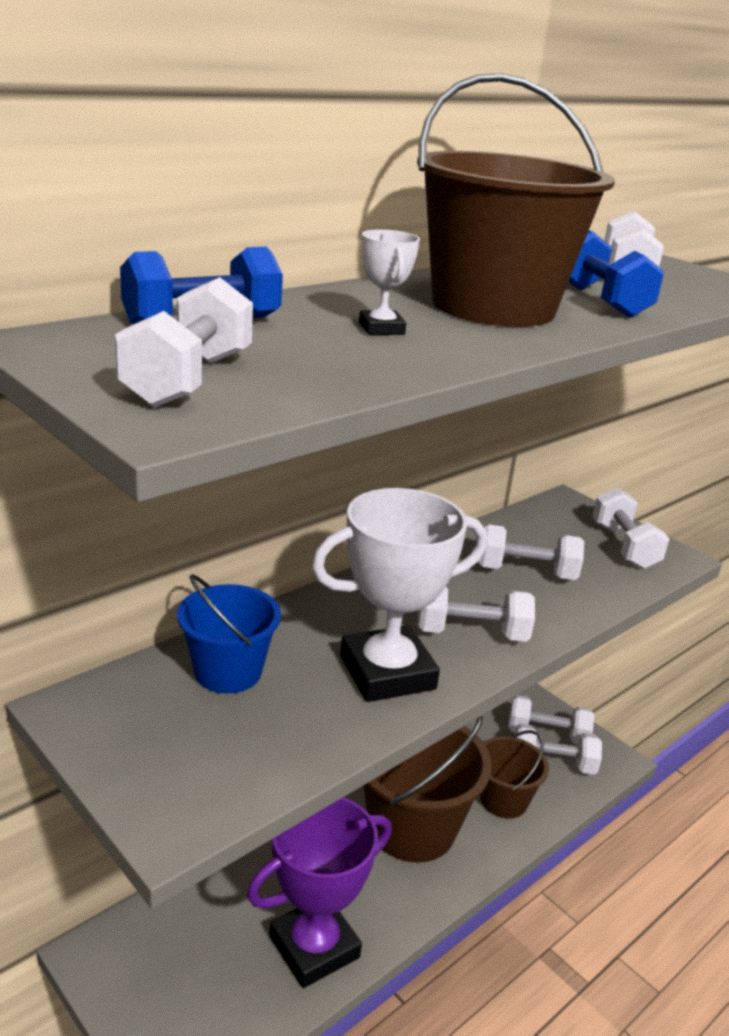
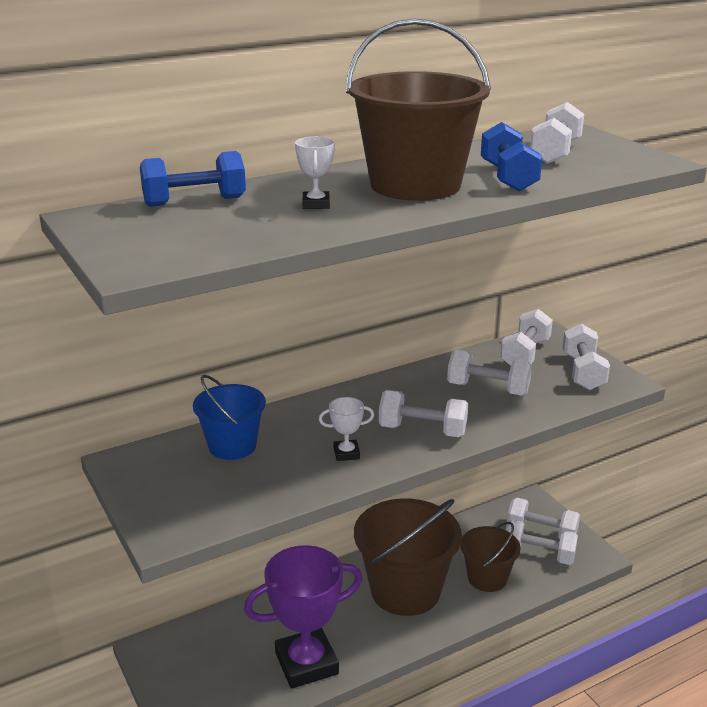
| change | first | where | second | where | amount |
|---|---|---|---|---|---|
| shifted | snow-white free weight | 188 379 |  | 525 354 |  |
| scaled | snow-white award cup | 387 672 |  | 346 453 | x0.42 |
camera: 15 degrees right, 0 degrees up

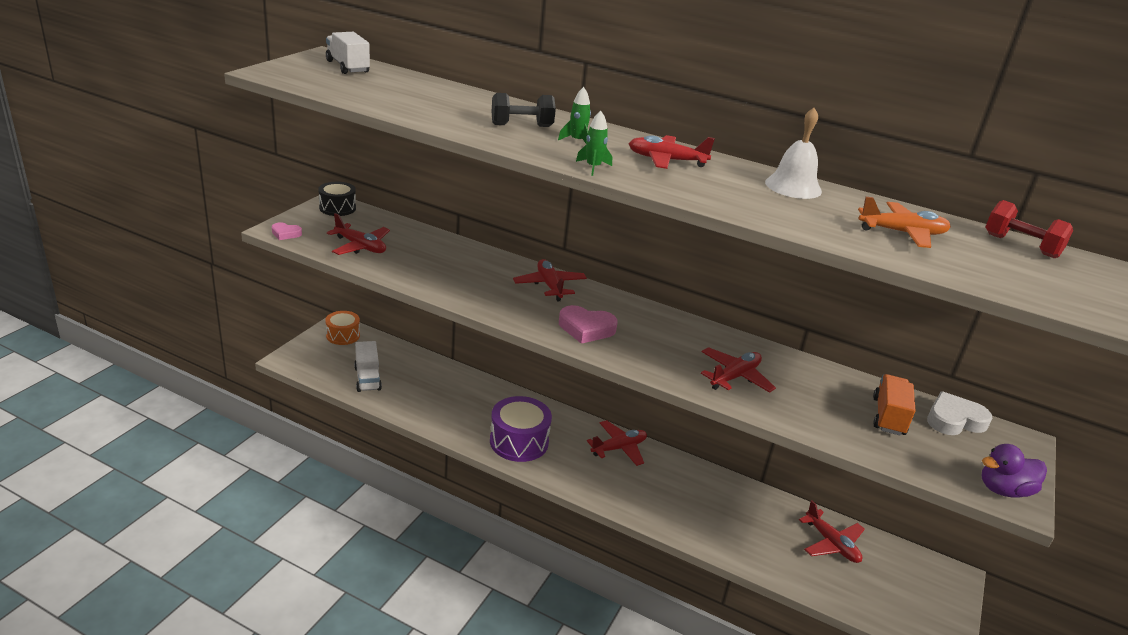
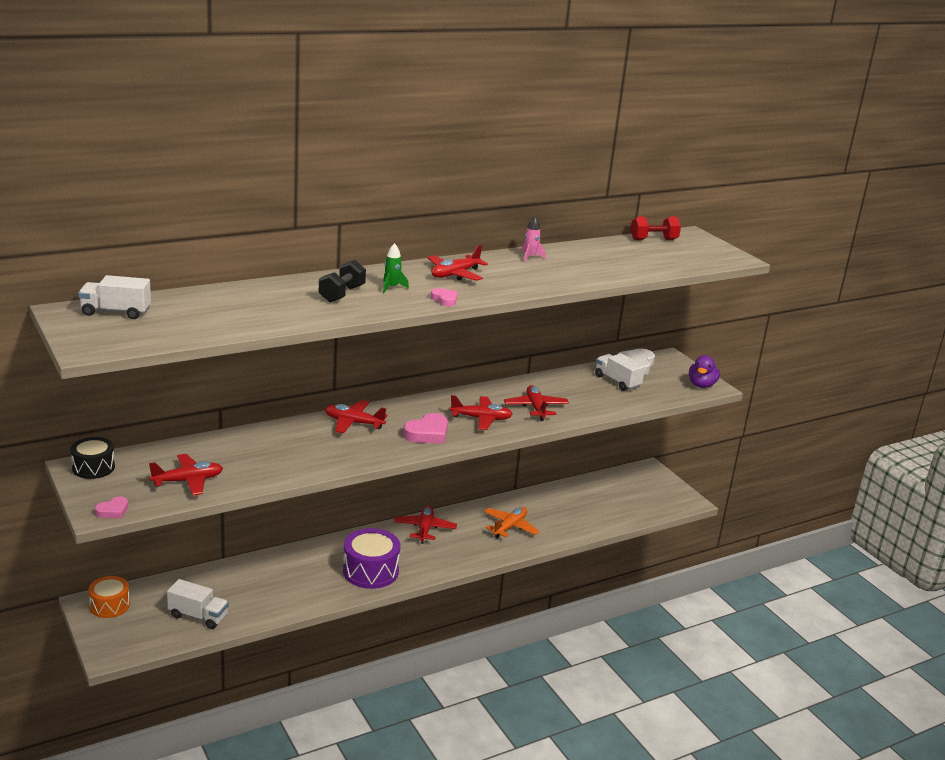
| change | first | where | second | where | amount |
|---|---|---|---|---|---|
| swapped | snow-white hand bell | 793 186 | pink toy rocket | 530 257 |  |
| swapped | emerald toy rocket | 593 167 | pink heart | 445 300 |  |
| shifted | orange aeroplane | 902 233 |  | 510 527 |  |
| repainted | orange toy truck | 888 416 | snow-white toy truck | 617 381 |  |
| shifted | crimson aeroplane | 831 544 |  | 481 419 |  |
camera: 55 degrees left, 5 degrees down

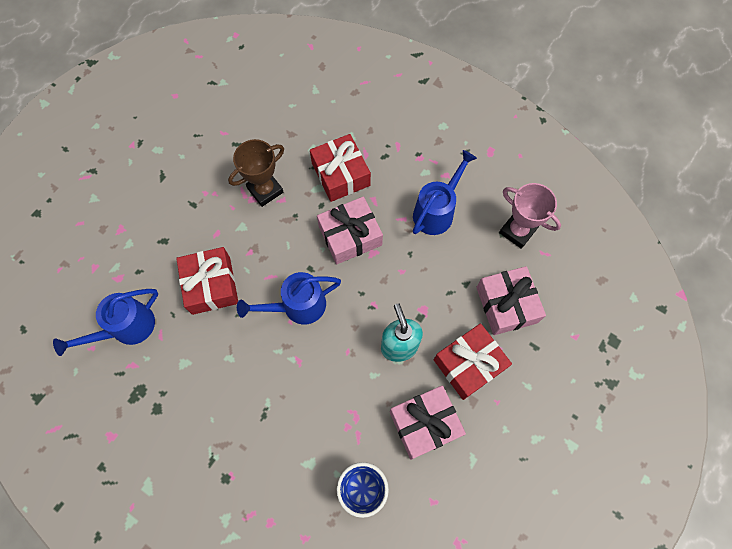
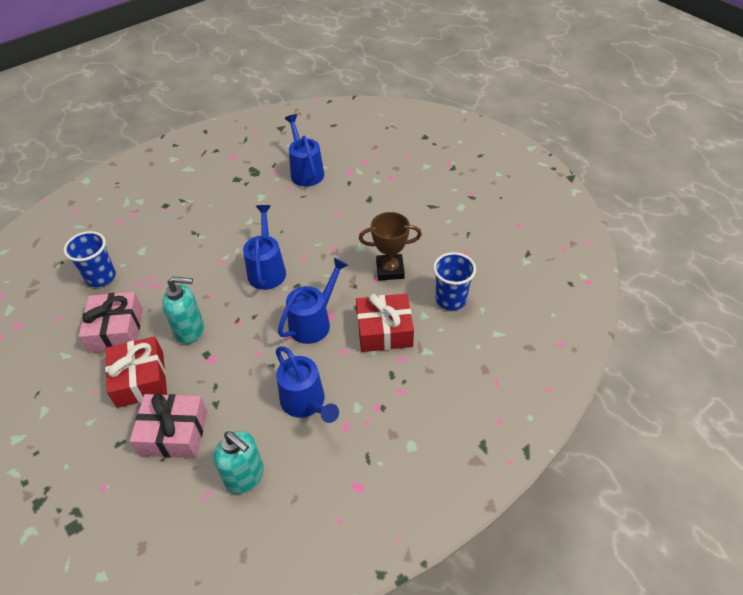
| change | first | where | second | where | amount |
|---|---|---|---|---|---|
| rotated | russet award cup | 265 190 |  | 390 270 | 75 degrees counterclockwise |
| swapped | pink award cup | 517 231 | teal soap pump | 245 476 |  |
| swapped | pink wrapped gift | 350 236 | blue sprinkling can | 314 322 |  |
| gone | crimson wrapped gift | 211 285 |  |  |  |
| new |  |  | blue cup | 451 299 |  |
camera: 110 degrees right, 20 degrees down

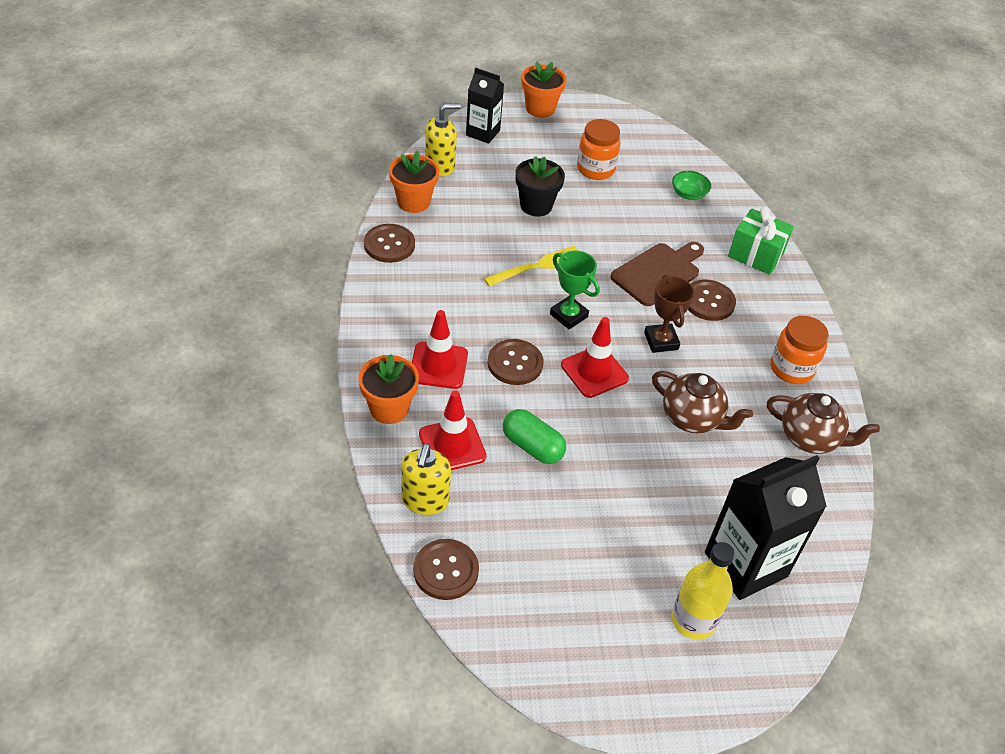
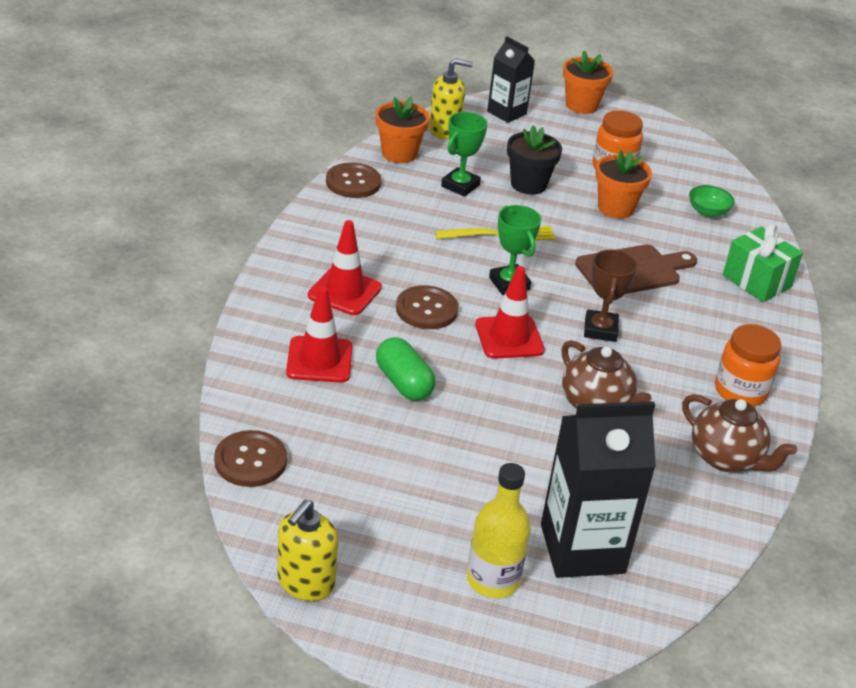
| change | first | where | second | where | amount |
|---|---|---|---|---|---|
| gone | russet shirt button | 708 302 |  |  |  |
| shifted | orange plant pot | 389 408 |  | 615 208 |  |
| shifted | yellow soap pump | 425 500 |  | 305 582 |  |
| new |  |  | emerald award cup | 460 186 |  |
camera: 20 degrees right, 10 degrees down

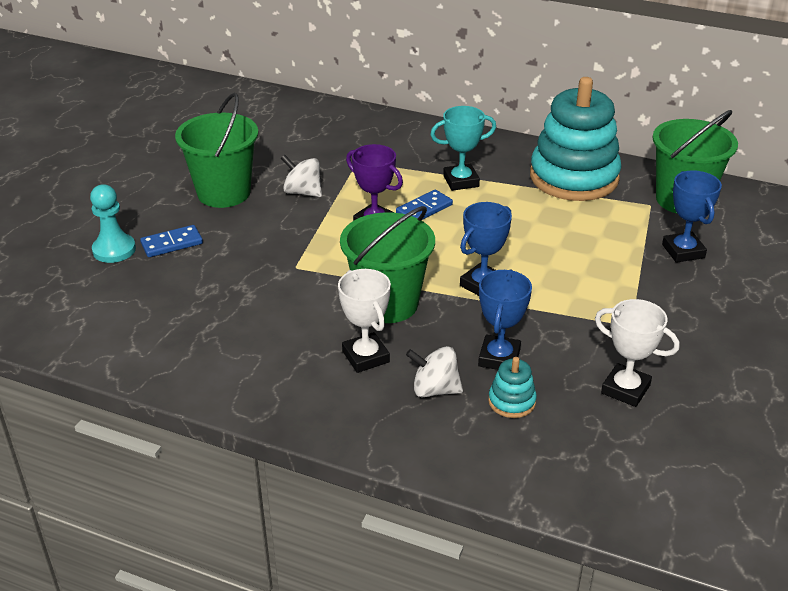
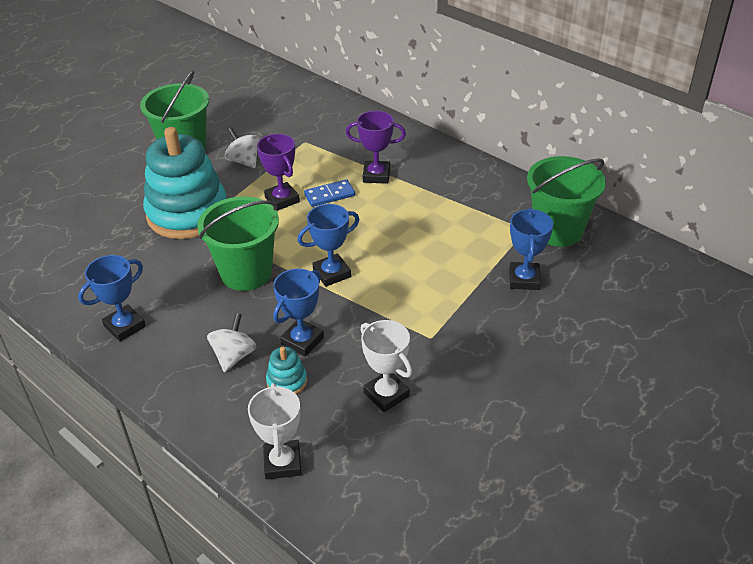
| change | first | where | second | where | amount |
|---|---|---|---|---|---|
| shifted | teal ring stacker | 574 177 |  | 187 213 |  |
| repainted | teal award cup | 461 181 | royal purple award cup | 376 175 |  |
| gone | teal pawn | 114 250 |  |  |  |
| gone | blue domino | 172 244 |  |  |  |
| shifted | snow-white award cup | 365 357 |  | 282 463 |  |
| rotated | snow-white whirligig | 434 389 |  | 234 356 | 75 degrees clockwise |
| new |  |  | blue award cup | 125 326 |  |
camera: 20 degrees right, 5 degrees up

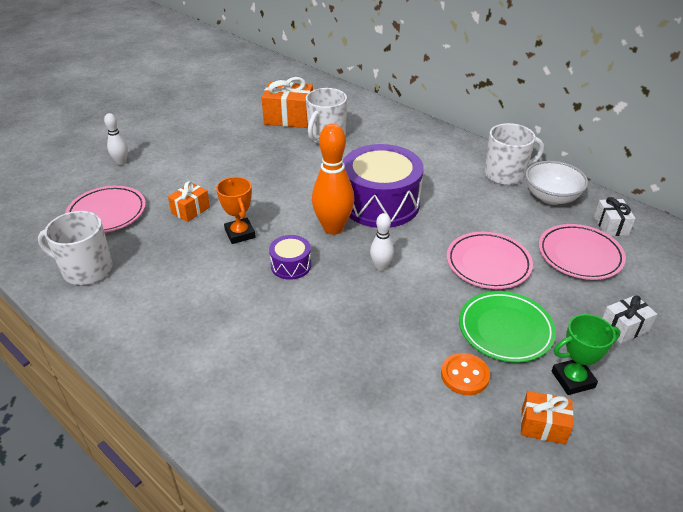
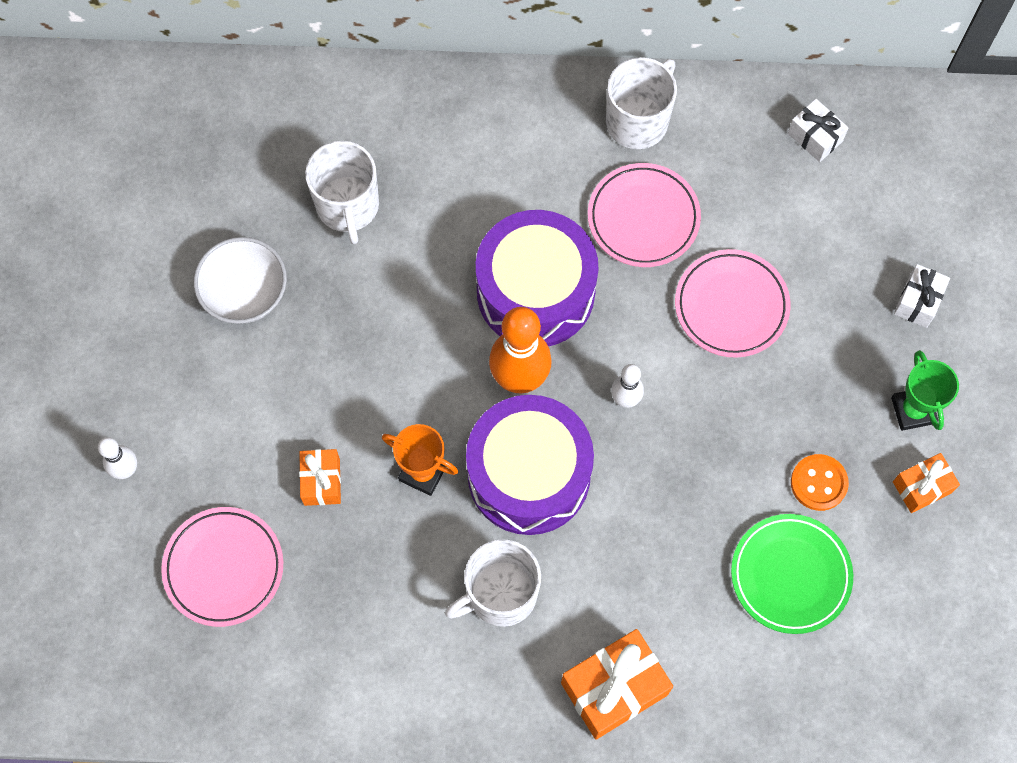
| change | first | where | second | where | amount |
|---|---|---|---|---|---|
| shifted | orange wrapped gift | 289 118 |  | 614 688 |  |
| shifted | snow-white bowl | 551 197 |  | 245 293 |  |
| shifted | snow-white mug | 86 269 |  | 500 594 |  |
| shifted | pink plate | 579 255 |  | 643 218 |  |
| scaled | royal purple drum | 291 265 |  | 529 475 | x2.16 |
| shifted | emerald plate | 505 330 |  | 790 575 |  |
| rotated | emerald award cup | 573 379 |  | 913 410 | 45 degrees counterclockwise |
camera: 40 degrees left, 30 degrees up

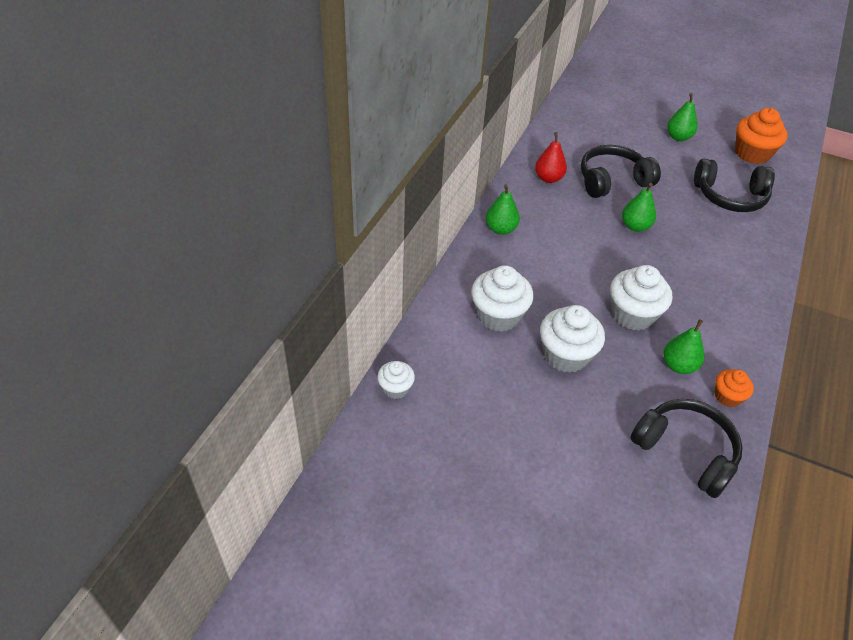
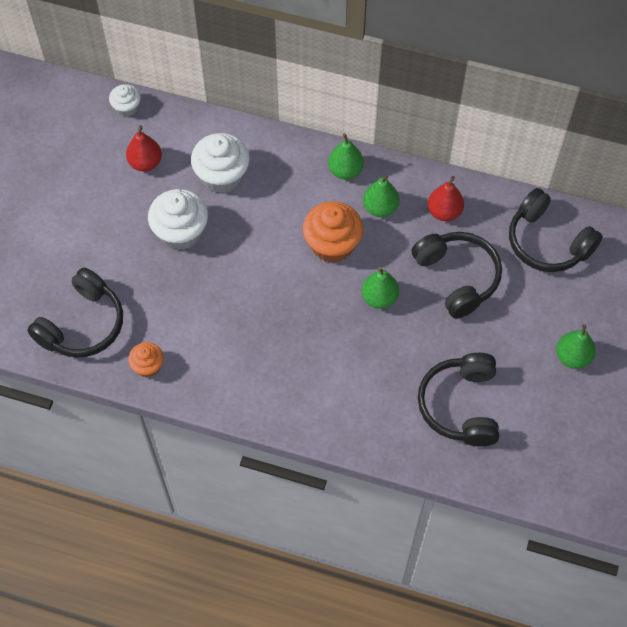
| change | first | where | second | where | amount |
|---|---|---|---|---|---|
| shifted | orange muffin | 752 153 |  | 332 244 |  |
| gone | snow-white muffin | 633 314 |  |  |  |
| shifted | emerald pear fruit | 678 366 |  | 380 208 |  |
| new |  |  | crimson pear fruit | 145 163 |  |
| new |  |  | black headphones | 547 242 |  |
camera: 85 degrees right, 15 degrees up

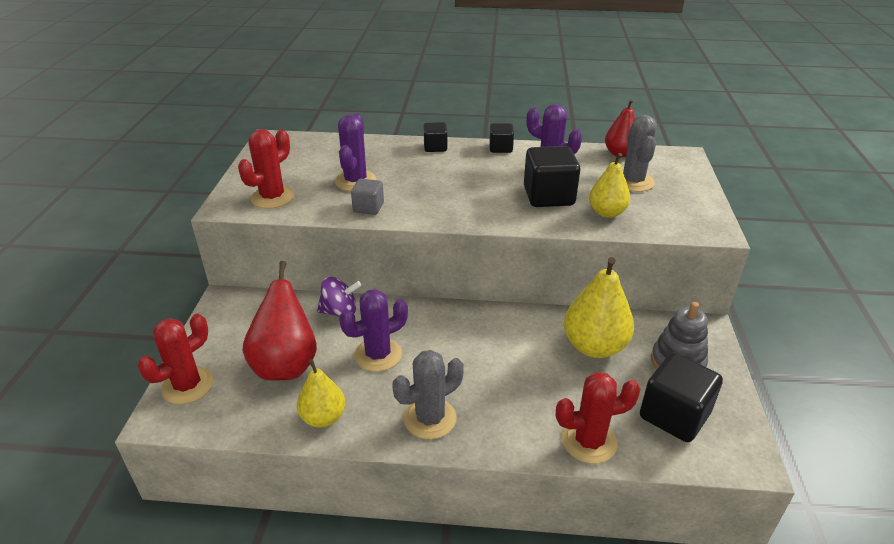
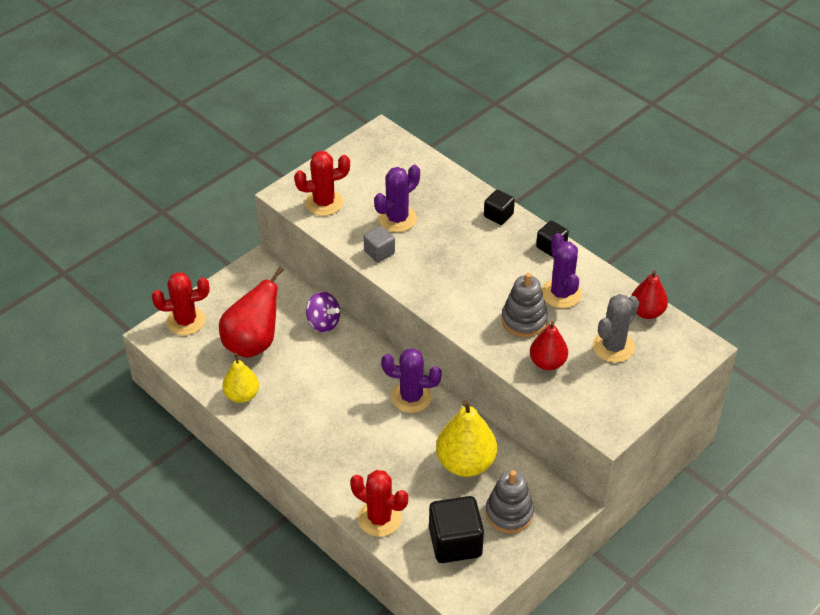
| change | first | where | second | where | amount |
|---|---|---|---|---|---|
| swapped | black cube | 548 196 | gray ring stacker | 524 320 |  |
| repainted | yellow pear fruit | 606 213 | crimson pear fruit | 547 363 |  |
| shifted | royal purple prickly plant | 378 355 |  | 411 397 |  |
| gone | gray prickly plant | 430 418 |  |  |  |
camera: 40 degrees right, 10 degrees up

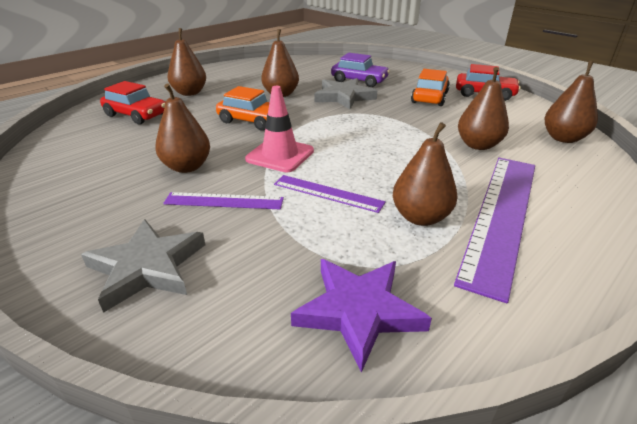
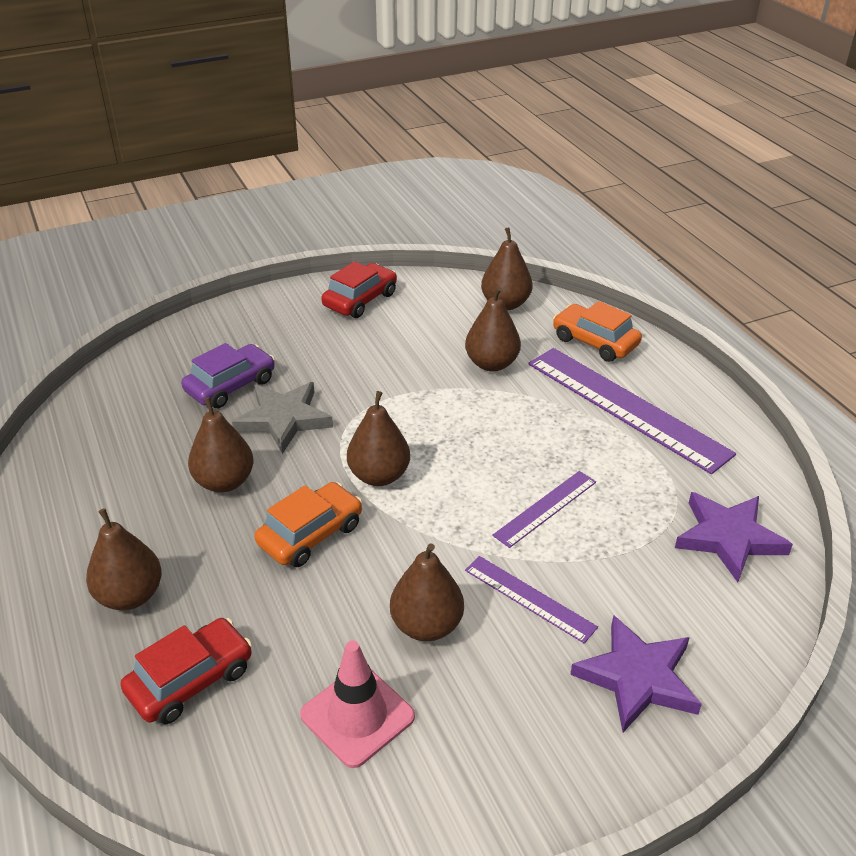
| change | first | where | second | where | amount |
|---|---|---|---|---|---|
| shifted | orange car | 429 97 |  | 595 342 |  |
| shifted | pink safety cone | 280 155 |  | 357 716 |  |
| shifted | russet pear fruit | 420 217 |  | 379 476 |  |
| rotated | royal purple straightedge | 224 201 |  | 529 598 | 75 degrees counterclockwise |
| repainted | gray star shape | 147 267 | royal purple star shape | 637 678 |  |
camera: 70 degrees left, 5 degrees up

